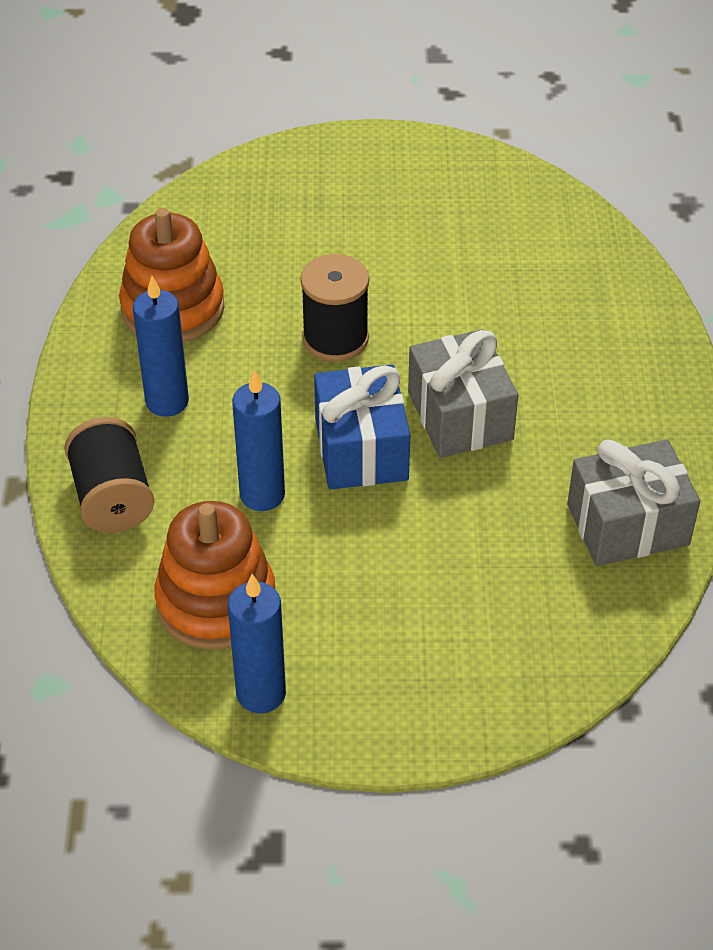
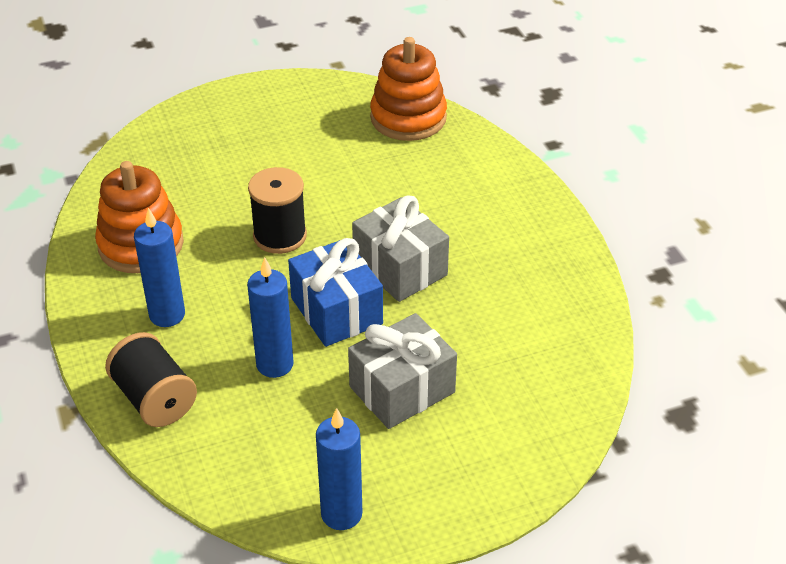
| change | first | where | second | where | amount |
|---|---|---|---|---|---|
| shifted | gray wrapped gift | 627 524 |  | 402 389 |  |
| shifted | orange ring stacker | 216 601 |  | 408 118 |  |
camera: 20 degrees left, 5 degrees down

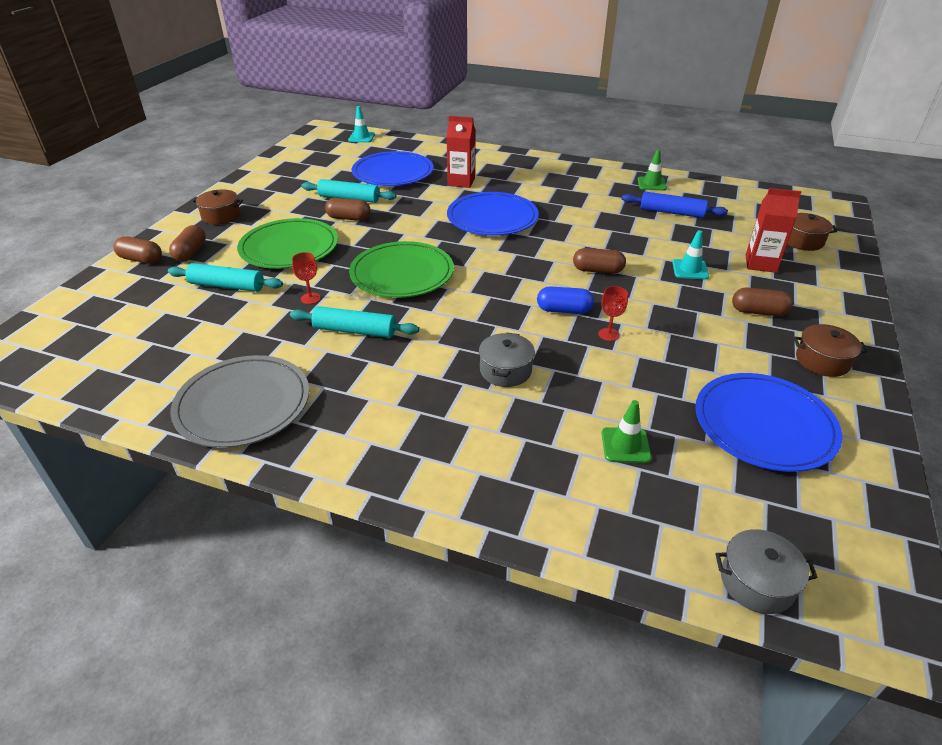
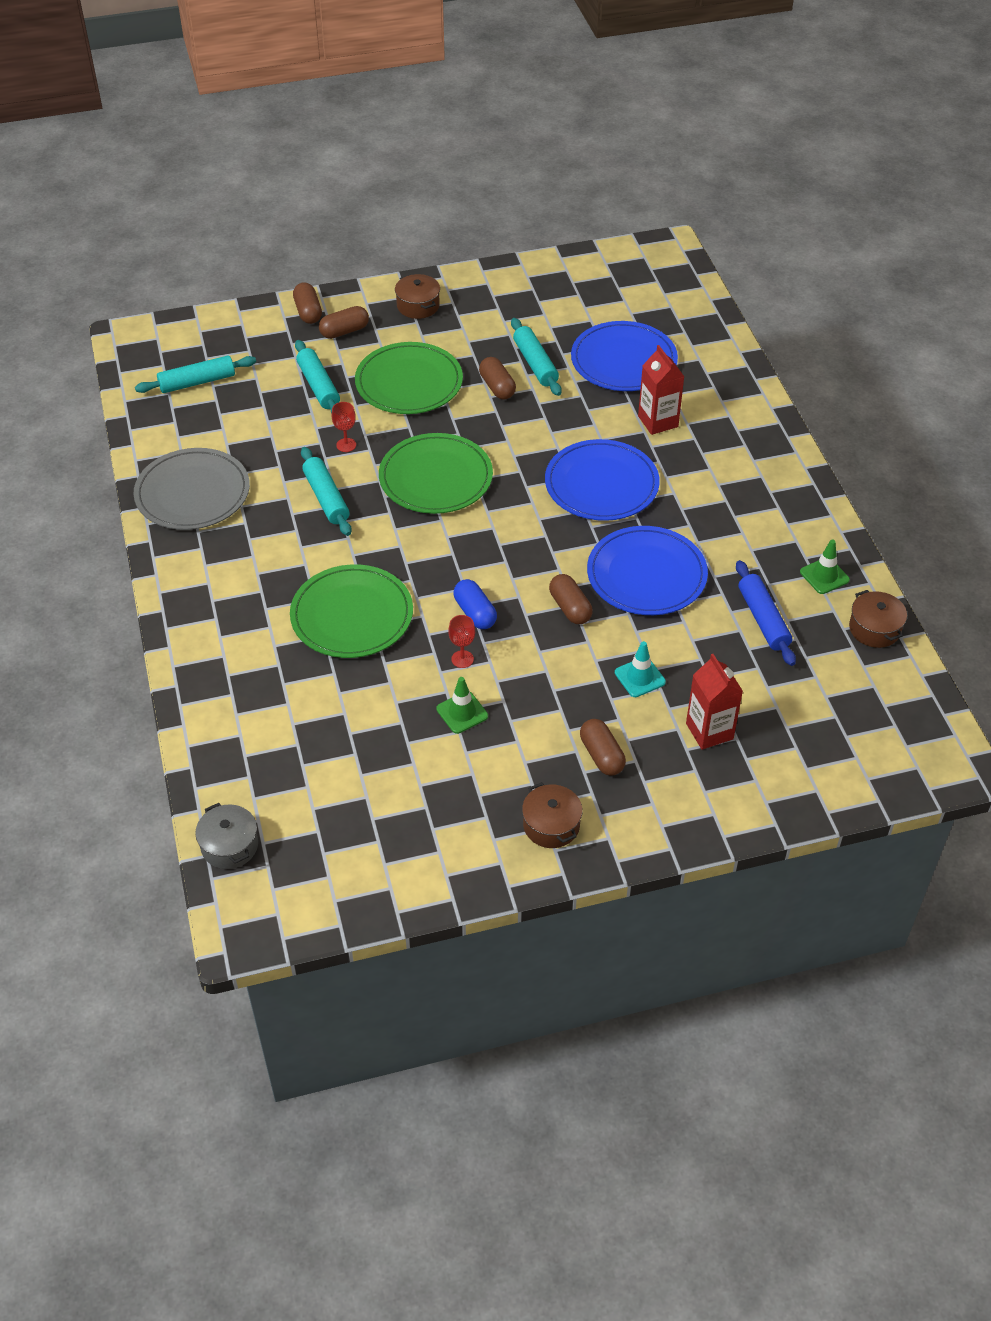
| change | first | where | second | where | amount |
|---|---|---|---|---|---|
| gone | teal safety cone | 361 137 |  |  |  |
| shifted | russet cooking pot | 802 241 |  | 874 629 |  |
| swapped | gray cooking pot | 505 370 | emerald plate | 352 615 |  |
| shifted | blue plate | 764 424 |  | 646 574 |  |
| shifted | emerald safety cone | 625 445 |  | 462 712 |  |
| new |  |  | teal rolling pin | 197 382 |  |
camera: 55 degrees right, 10 degrees up

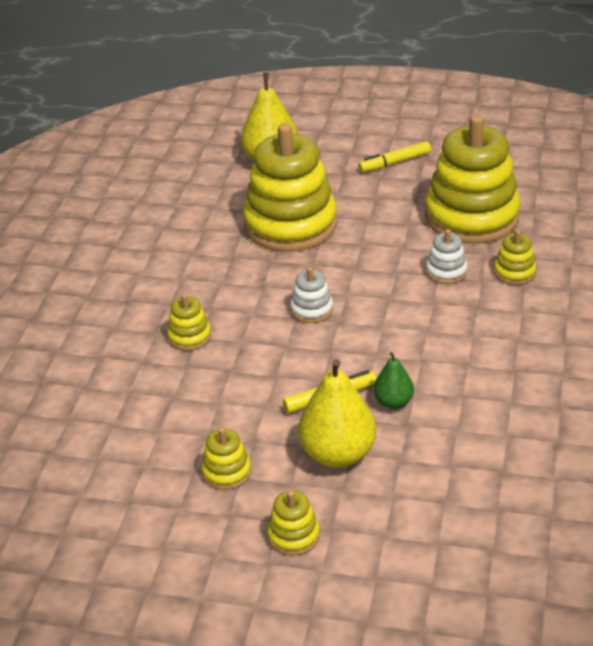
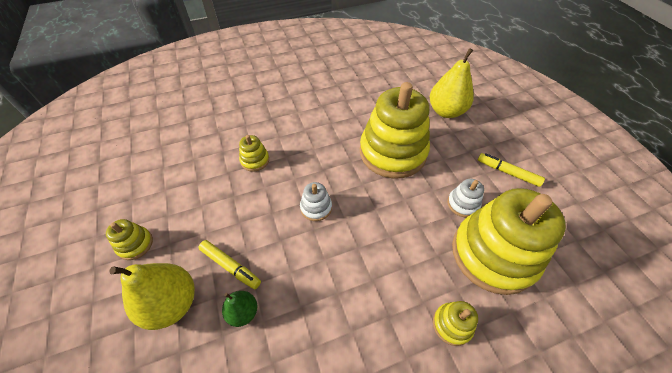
| change | first | where | second | where | amount |
|---|---|---|---|---|---|
| shifted | snow-white ring stacker | 446 271 |  | 463 204 |  |
| gone | yellow ring stacker | 293 535 |  |  |  |
camera: 55 degrees right, 15 degrees up

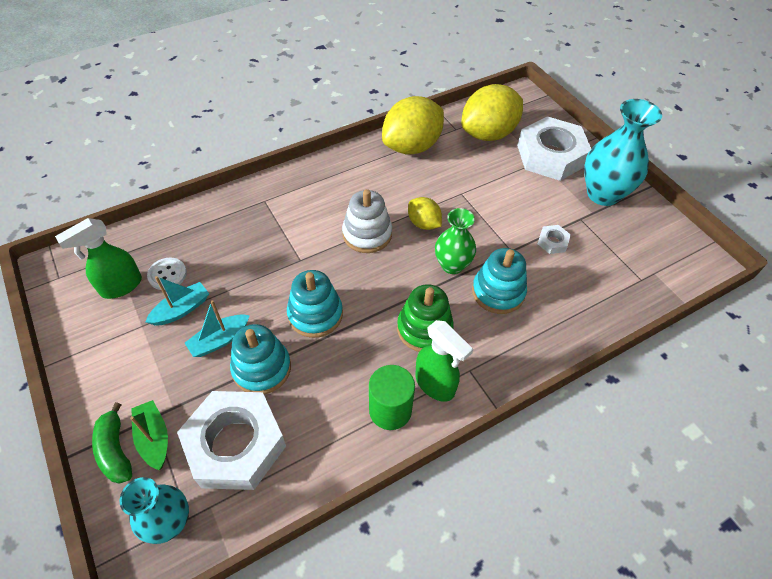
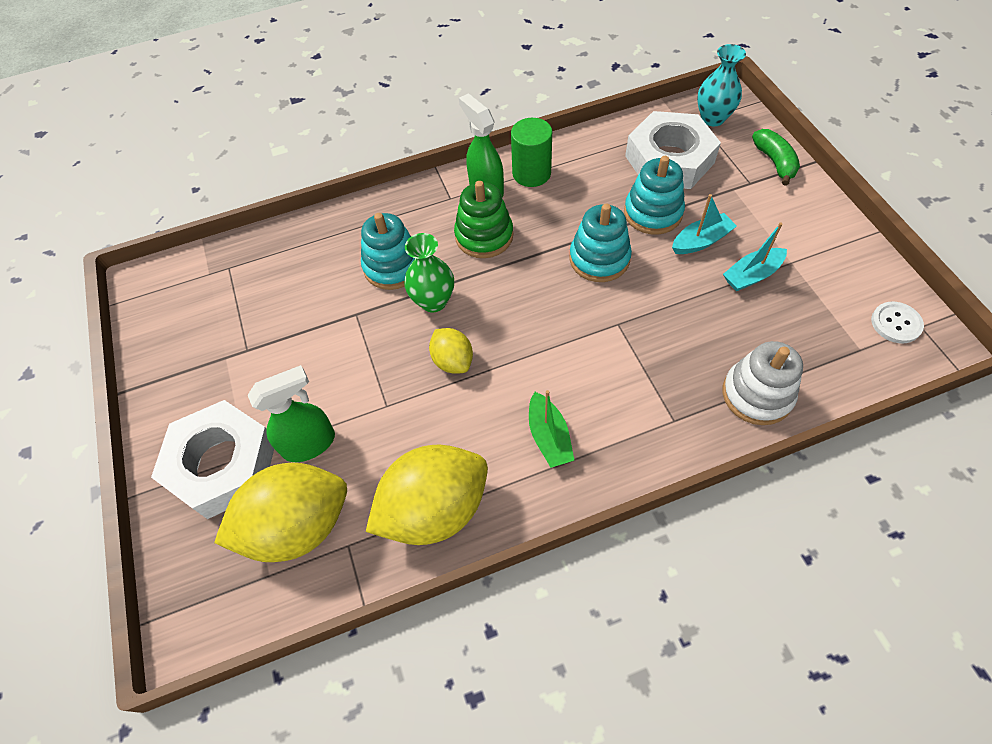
| change | first | where | second | where | amount |
|---|---|---|---|---|---|
| gone | teal flower vase | 603 194 |  |  |  |
| shifted | snow-white ring stacker | 367 234 |  | 757 394 |  |
| shifted | emerald sprayer | 120 286 |  | 310 443 |  |
| gone | snow-white hexagon nut | 552 242 |  |  |  |
| shifted | snow-white shirt button | 167 274 |  | 896 323 |  |
| shifted | emerald boat | 154 438 |  | 549 436 |  |
camera: 165 degrees left, 5 degrees up

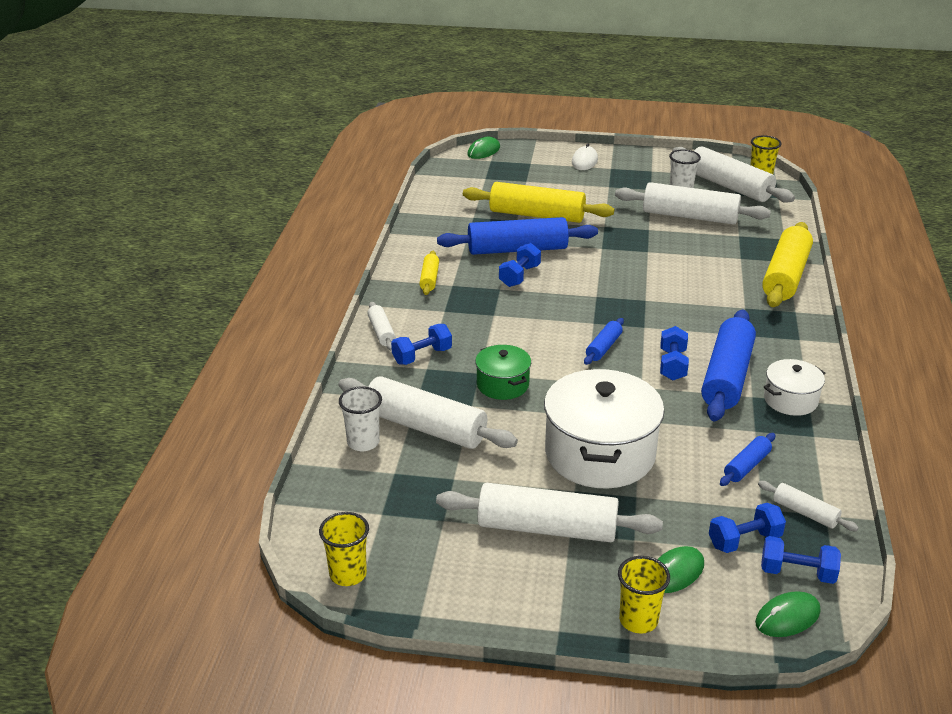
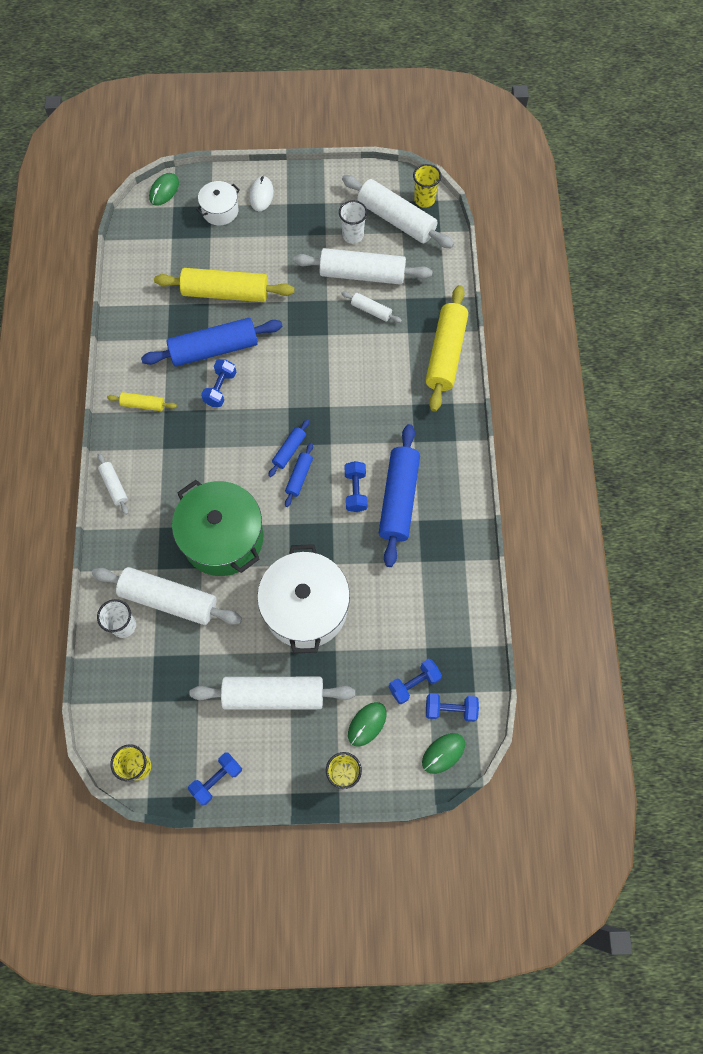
| change | first | where | second | where | amount |
|---|---|---|---|---|---|
| rotated | yellow rolling pin | 429 279 |  | 143 405 | 75 degrees counterclockwise |
| shifted | blue free weight | 422 356 |  | 217 779 |  |
| scaled | emerald cooking pot | 502 384 |  | 223 538 | x1.94 |
| shifted | snow-white cooking pot | 790 400 |  | 220 211 |  |
| shifted | blue rolling pin | 747 466 |  | 289 450 |  |
| shifted | snow-white rolling pin | 805 513 |  | 371 310 |  |
camera: 10 degrees left, 35 degrees up

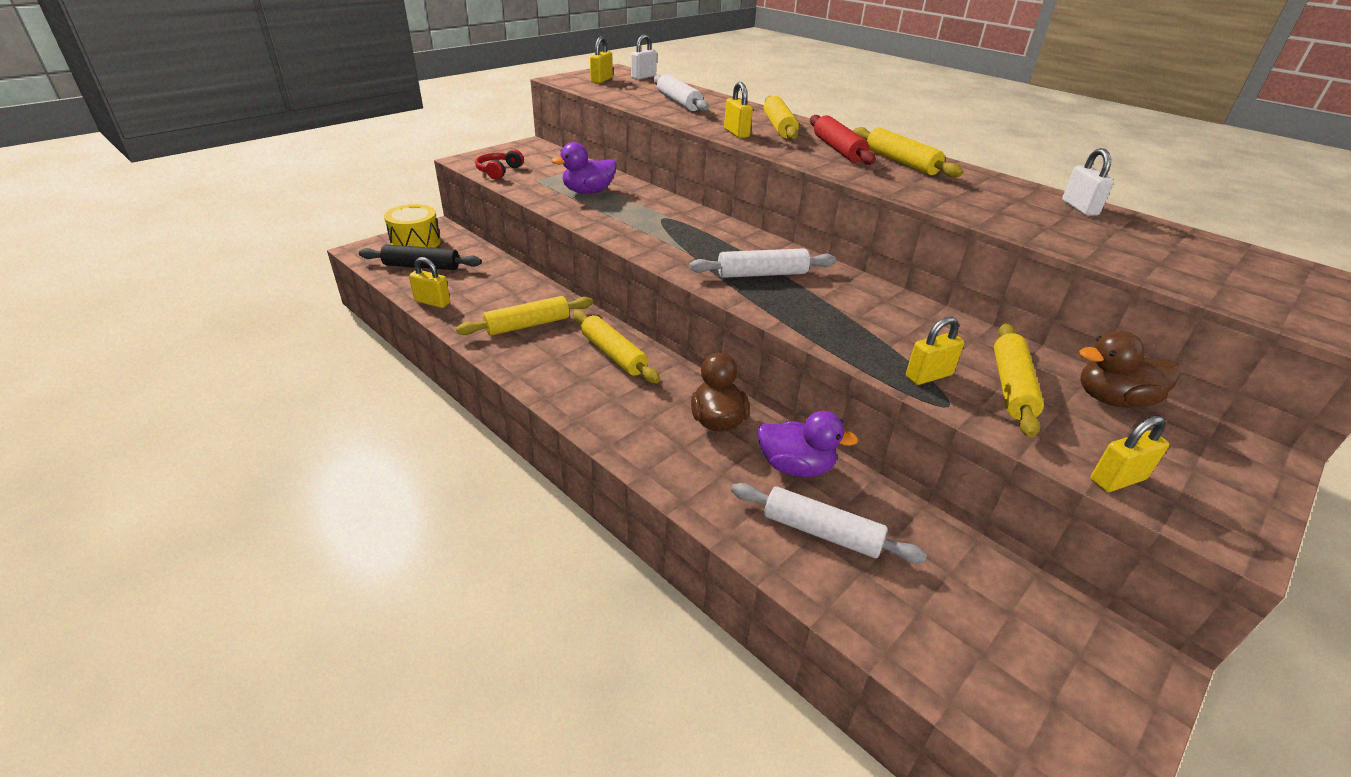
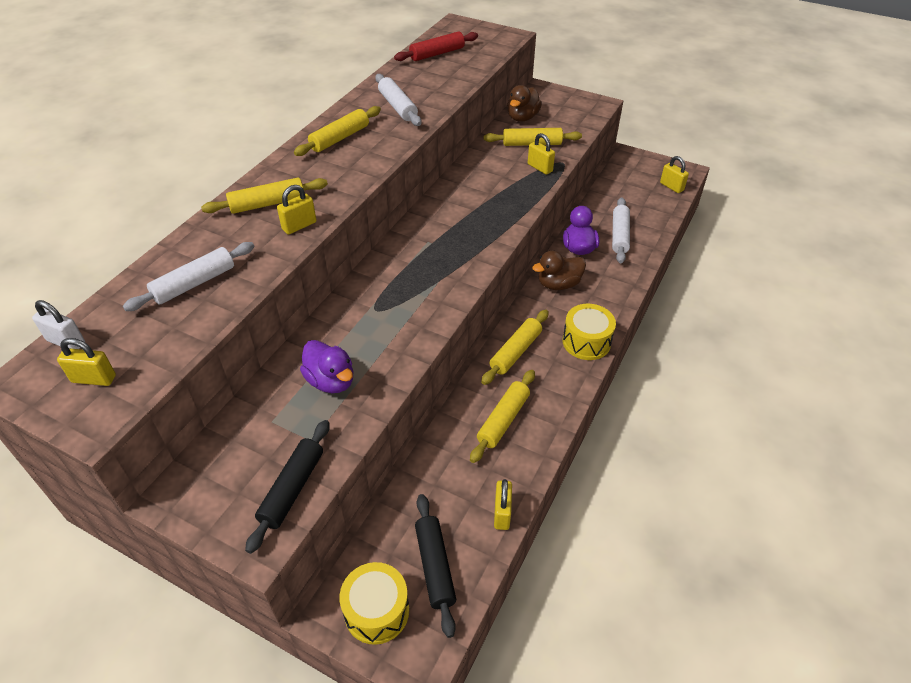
| change | first | where | second | where | amount |
|---|---|---|---|---|---|
| shifted | crimson rolling pin | 838 149 |  | 437 54 |  |
| gone | snow-white small lock | 1079 208 |  |  |  |
| swapped | crimson headphones | 499 171 | black rolling pin | 292 489 |  |
| shifted | snow-white rolling pin | 762 274 |  | 398 107 |  |
| rotated | yellow rolling pin | 527 325 |  | 503 420 | 75 degrees clockwise |
| rotated | russet rubber duck | 1112 400 |  | 522 118 | 45 degrees clockwise |
| shifted | yellow small lock | 1117 479 |  | 671 187 |  |
| new |  |  | yellow drum | 586 342 |  |
camera: 105 degrees left, 10 degrees up

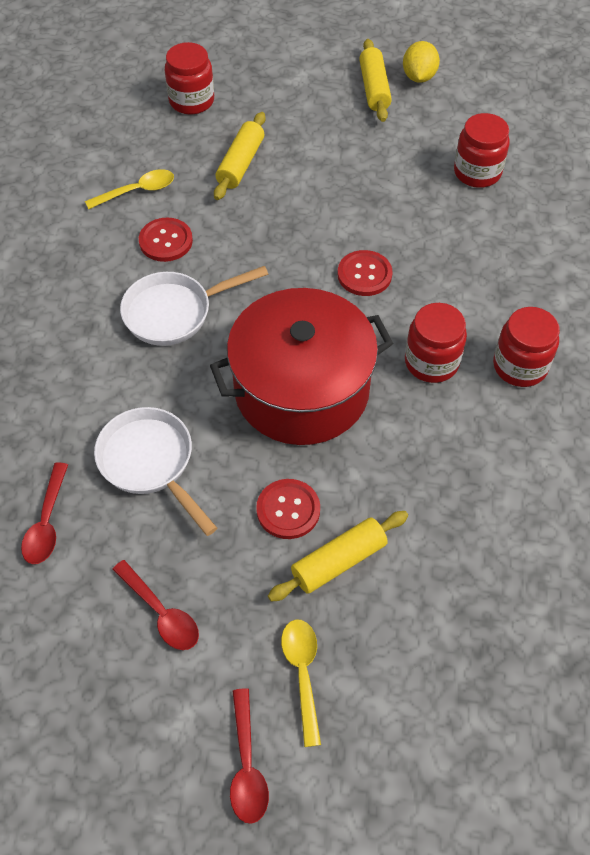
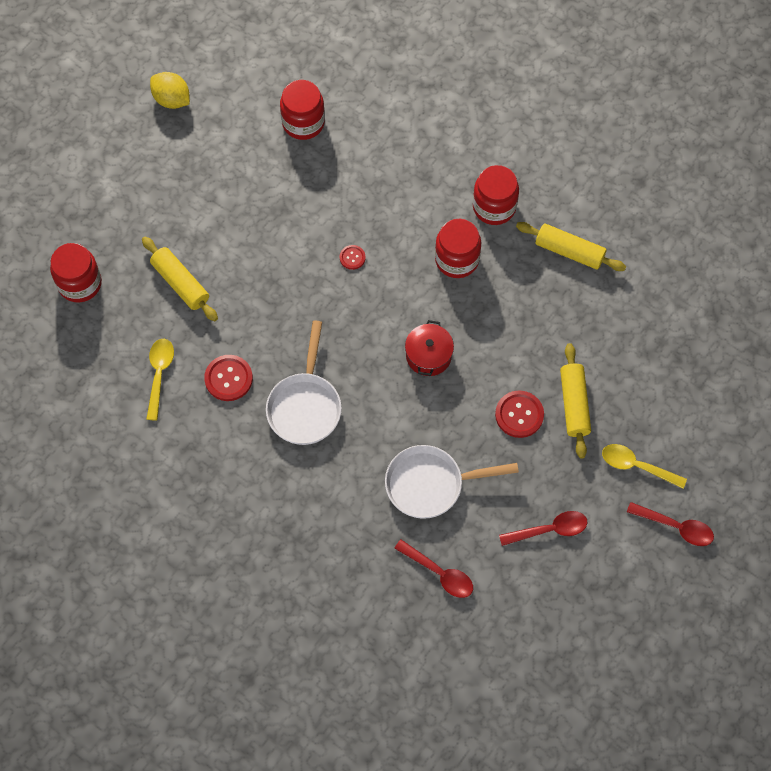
| change | first | where | second | where | amount |
|---|---|---|---|---|---|
| shifted | yellow rolling pin | 374 88 |  | 569 251 |  |
| scaled | crimson shirt button | 364 274 |  | 352 257 | x0.56 |
| scaled | crimson cooking pot | 301 389 |  | 428 355 | x0.42 |
camera: 60 degrees left, 10 degrees up

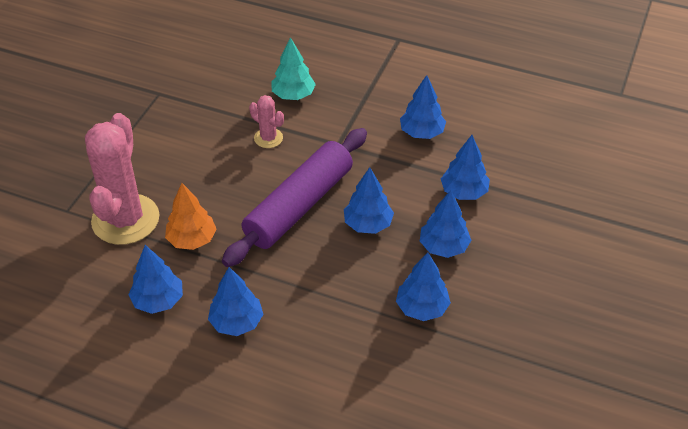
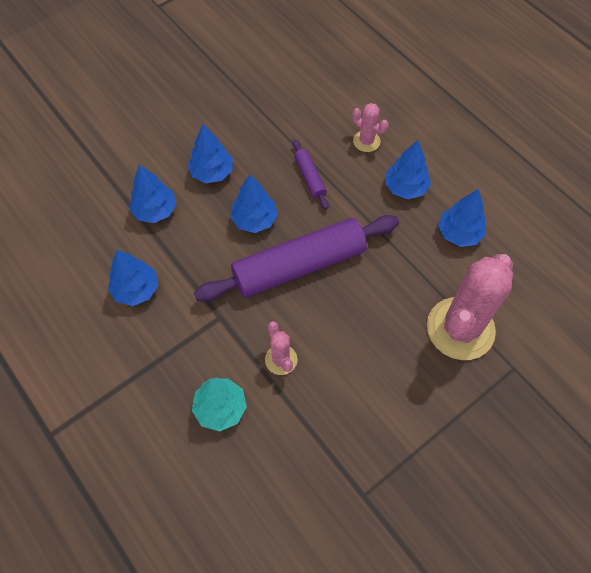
| change | first | where | second | where | amount |
|---|---|---|---|---|---|
| gone | orange tree | 192 240 |  |  |  |
| gone | blue tree | 422 308 |  |  |  |
| new |  |  | pink prickly plant | 366 141 |  |
| new |  |  | royal purple rolling pin | 309 177 |  |
camera: 150 degrees left, 15 degrees up

